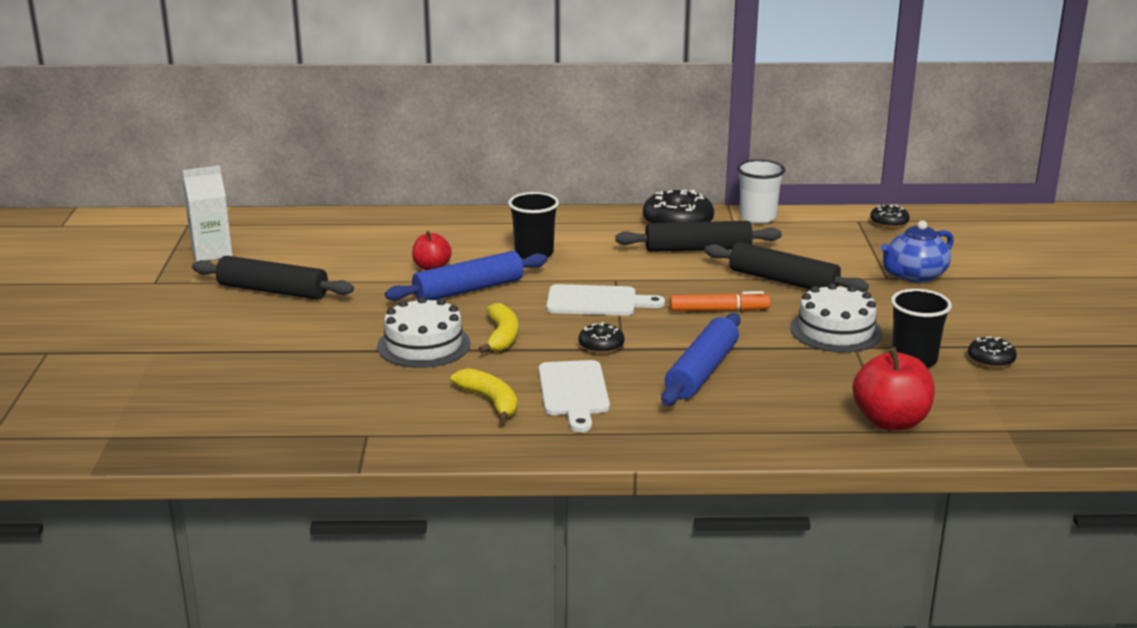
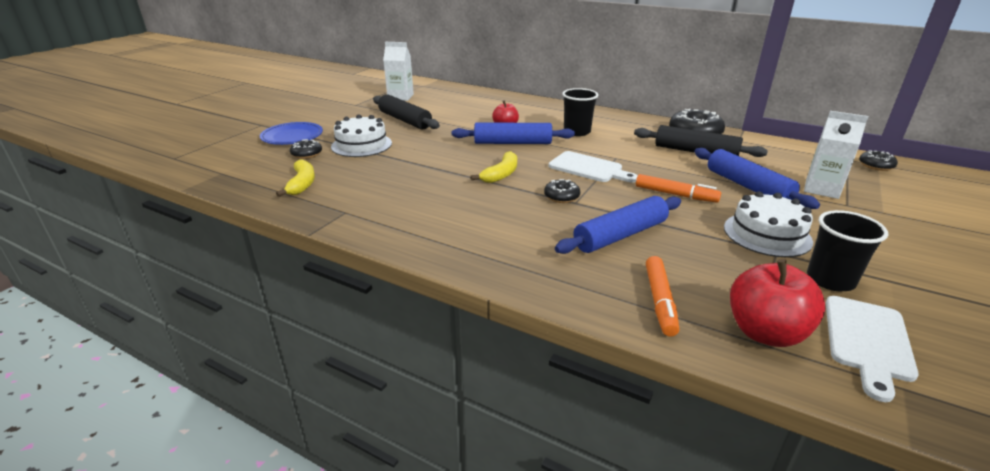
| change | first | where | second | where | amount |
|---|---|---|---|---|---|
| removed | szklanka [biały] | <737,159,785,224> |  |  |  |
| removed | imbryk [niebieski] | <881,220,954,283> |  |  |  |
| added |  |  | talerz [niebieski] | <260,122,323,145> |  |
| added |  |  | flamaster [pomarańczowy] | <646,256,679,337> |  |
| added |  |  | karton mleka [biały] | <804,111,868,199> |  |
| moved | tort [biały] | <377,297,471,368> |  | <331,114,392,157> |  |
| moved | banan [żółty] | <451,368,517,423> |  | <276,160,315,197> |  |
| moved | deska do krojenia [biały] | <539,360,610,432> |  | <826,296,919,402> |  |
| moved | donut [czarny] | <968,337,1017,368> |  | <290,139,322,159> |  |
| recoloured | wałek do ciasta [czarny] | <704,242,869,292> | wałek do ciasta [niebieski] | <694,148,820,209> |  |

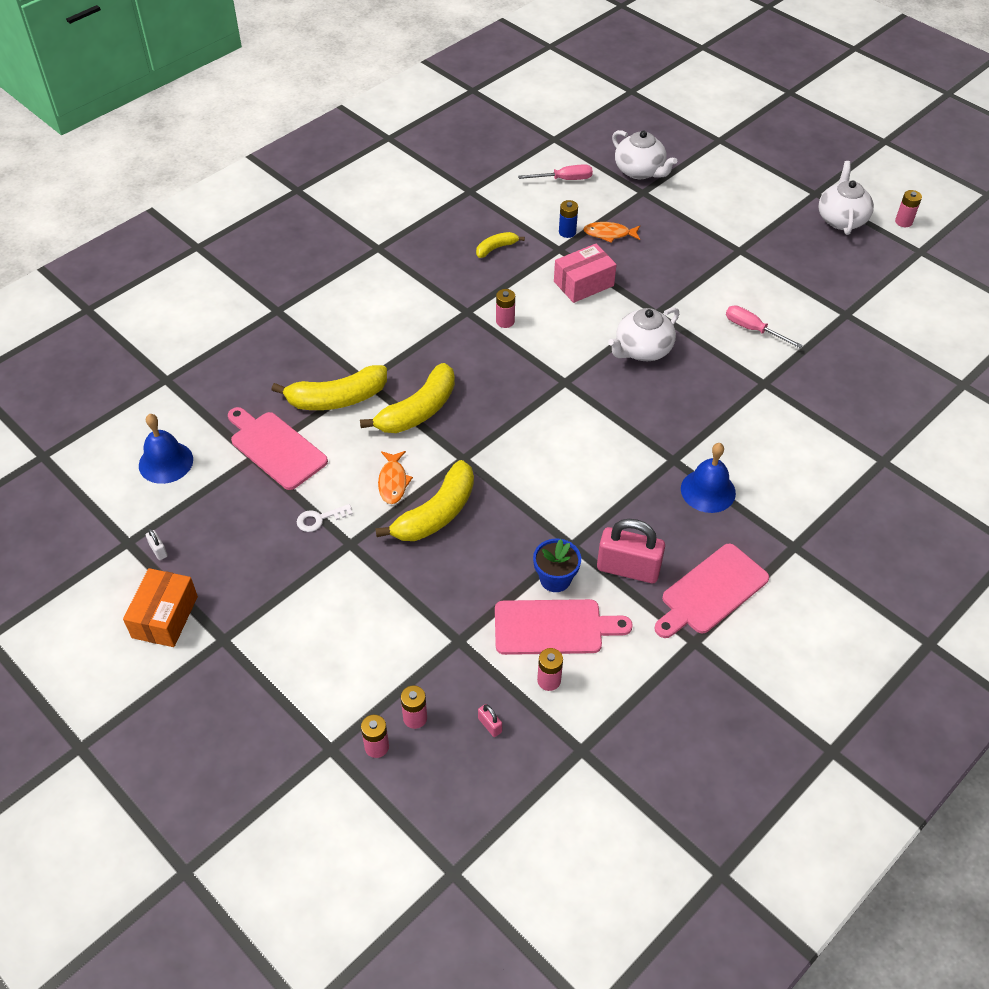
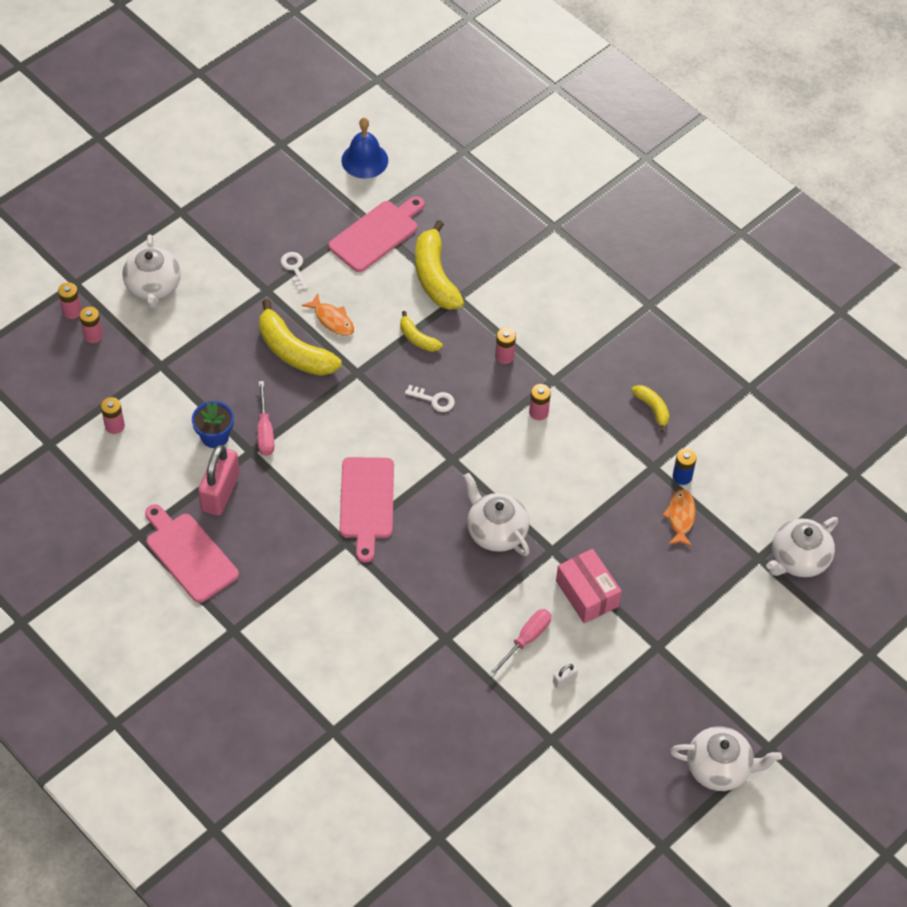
| change | first | where | second | where | amount |
|---|---|---|---|---|---|
| removed | pudełko [pomarańczowy] | <123,568,198,647> |  |  |  |
| removed | kłódka [różowy] | <478,704,502,737> |  |  |  |
| removed | dzwonek [niebieski] | <681,443,736,513> |  |  |  |
| added |  |  | imbryk [biały] | <122,234,181,309> |  |
| added |  |  | klucz [biały] | <405,385,455,412> |  |
| moved | kłódka [biały] | <146,529,168,560> |  | <553,664,578,689> |  |
| moved | deska do krojenia [różowy] | <495,599,633,655> |  | <340,457,394,563> |  |
| moved | śrubokręt [różowy] | <518,164,593,180> |  | <257,381,274,456> |  |
| moved | pudełko [różowy] | <554,244,617,303> |  | <556,549,622,623> |  |
| moved | bateria [różowy] | <895,190,922,227> |  | <495,328,516,364> |  |
| turned | ryba [pomarańczowy] | <378,451,413,504> |  | <301,293,354,336> | 135 degrees counterclockwise |
| resized | banan [żółty] | <360,363,455,433> |  | <400,311,443,352> | x0.52 |

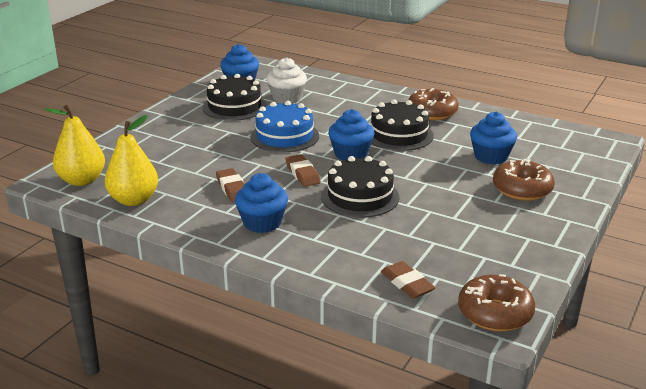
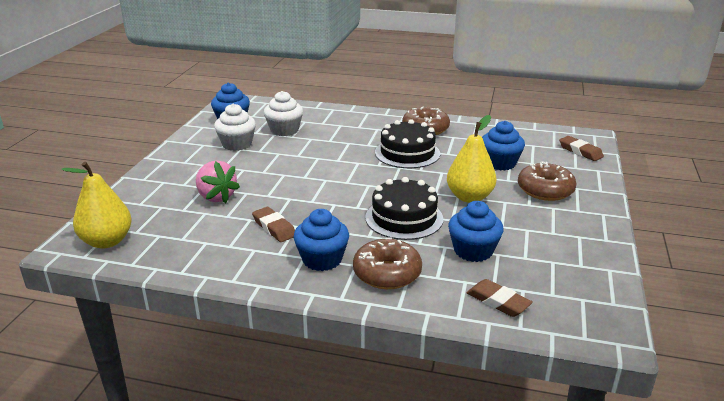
| change | first | where | second | where | amount |
|---|---|---|---|---|---|
| removed | tort [niebieski] | <250,101,319,152> |  |  |  |
| added |  |  | truskawka [różowy] | <196,160,240,203> |  |
| moved | gruszka [żółty] | <105,115,158,206> |  | <447,115,497,203> |  |
| moved | gumka do mazania [brązowy] | <285,154,321,187> |  | <559,136,604,161> |  |
| moved | muffinka [niebieski] | <329,109,375,160> |  | <448,201,504,262> |  |
| moved | donut [brązowy] | <458,274,535,331> |  | <353,237,422,289> |  |
| replaced | tort [czarny] | <202,74,267,121> | muffinka [biały] | <214,104,256,151> |  |

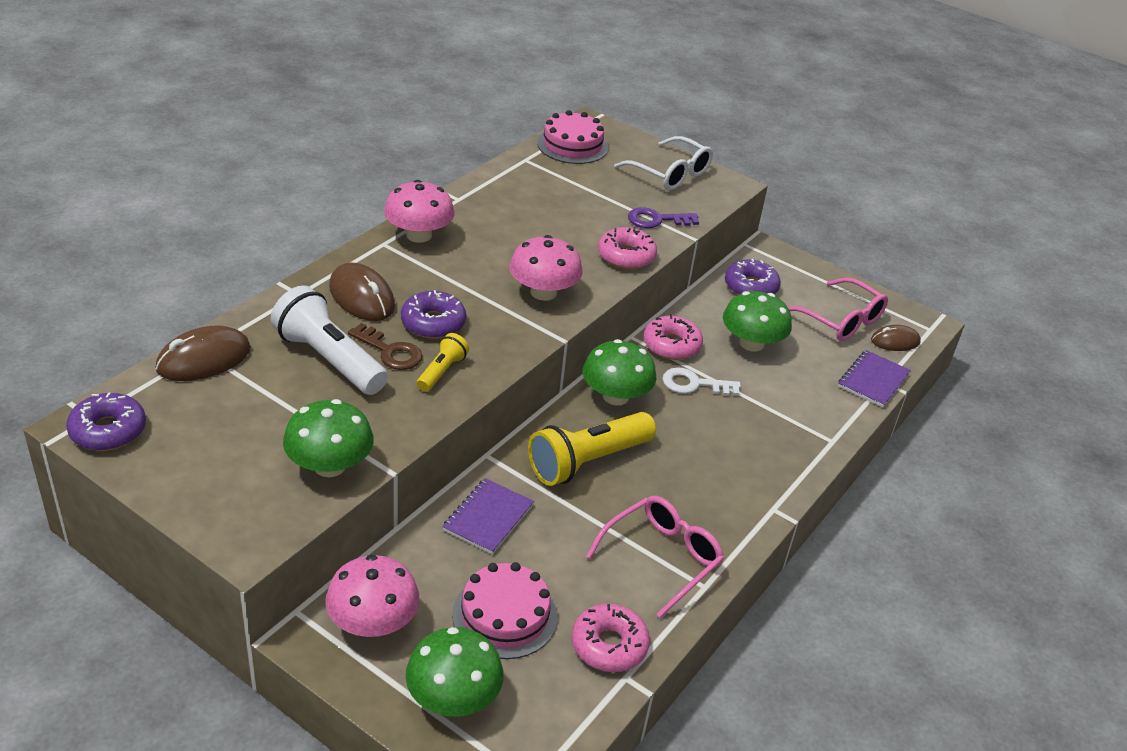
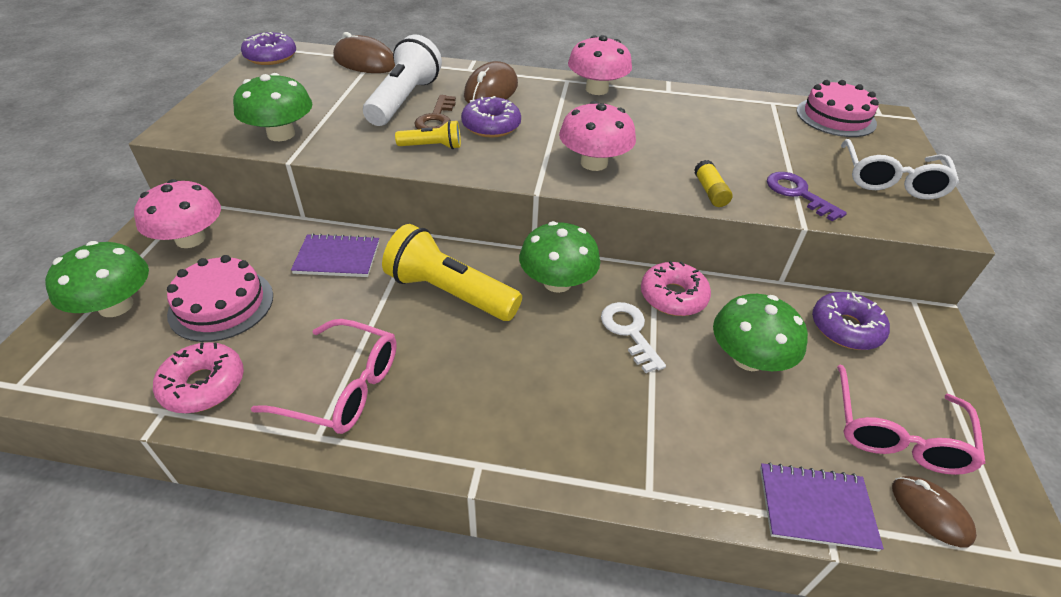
| change | first | where | second | where | amount |
|---|---|---|---|---|---|
| replaced | donut [różowy] | <598,227,657,270> | klej w sztyfcie [żółty] | <694,160,733,207> |  |

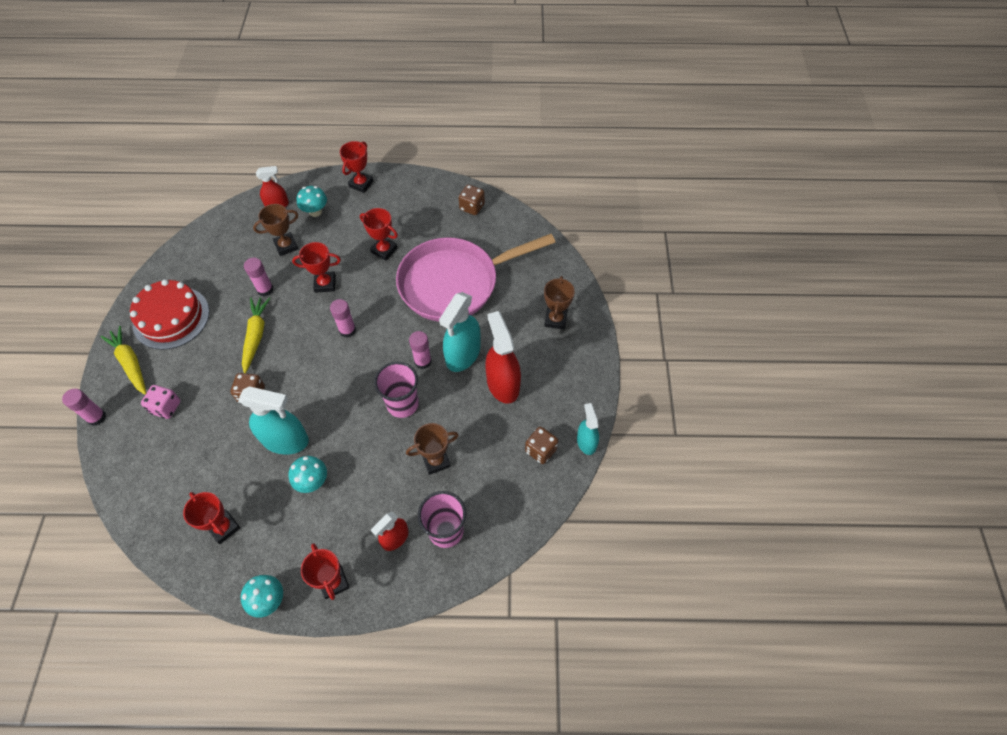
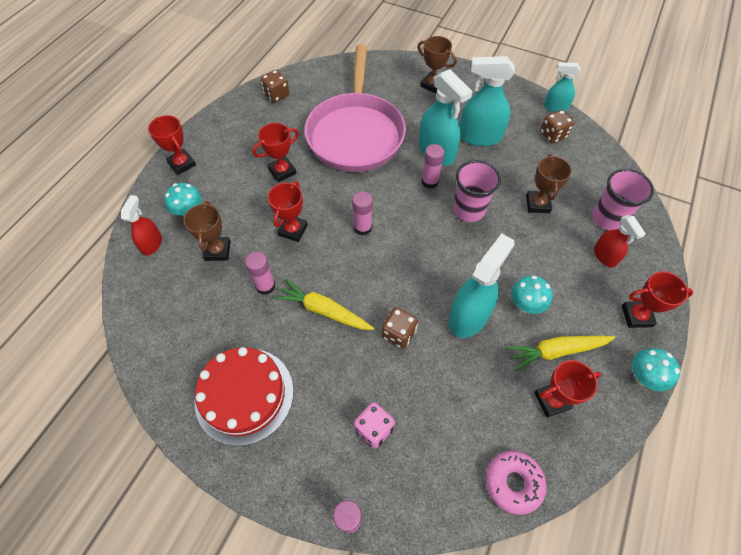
| change | first | where | second | where | amount |
|---|---|---|---|---|---|
| added |  |  | donut [różowy] | <486,451,546,515> |  |
| moved | marchewka [żółty] | <101,326,146,395> |  | <507,336,615,371> |  |
| recoloured | spryskiwacz [czerwony] | <485,311,521,404> | spryskiwacz [turkusowy] | <460,56,515,146> |  |

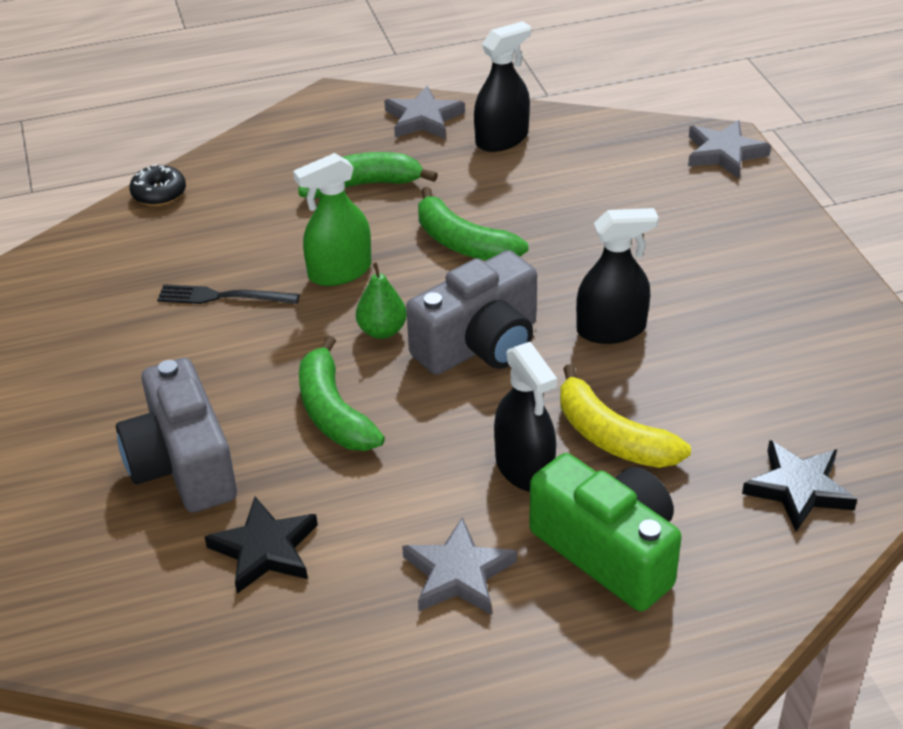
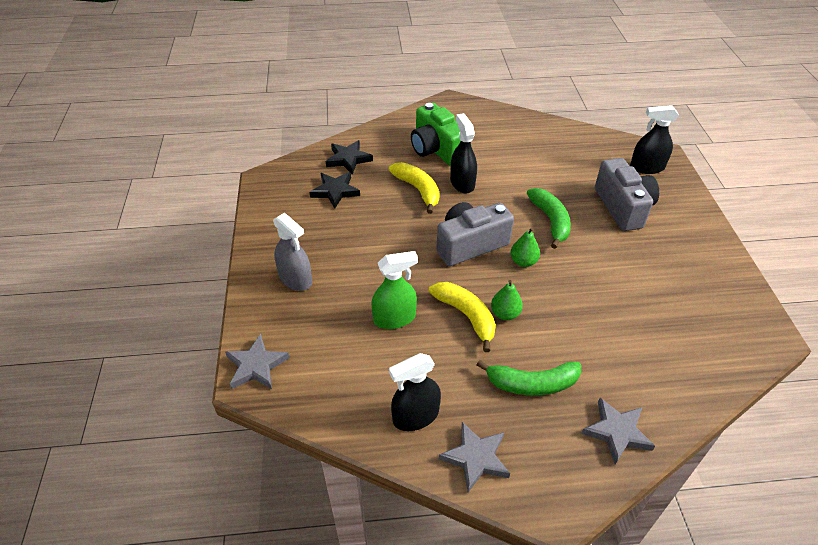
| change | first | where | second | where | amount |
|---|---|---|---|---|---|
| removed | donut [czarny] | <129,164,186,206> |  |  |  |
| removed | widelec [czarny] | <157,284,300,304> |  |  |  |
| added |  |  | spryskiwacz [szary] | <273,213,312,291> |  |
| added |  |  | gruszka [zielony] | <491,280,523,320> |  |
| moved | gwiazda [czarny] | <204,497,318,594> |  | <309,172,360,209> |  |
| moved | spryskiwacz [zielony] | <293,153,371,286> |  | <371,251,418,329> |  |
| moved | gwiazda [szary] | <402,517,517,615> |  | <581,398,655,464> |  |
| moved | spryskiwacz [czarny] | <576,208,659,344> |  | <630,105,679,174> |  |
| recoloured | banan [zielony] | <418,187,528,260> | banan [żółty] | <429,282,496,352> |  |

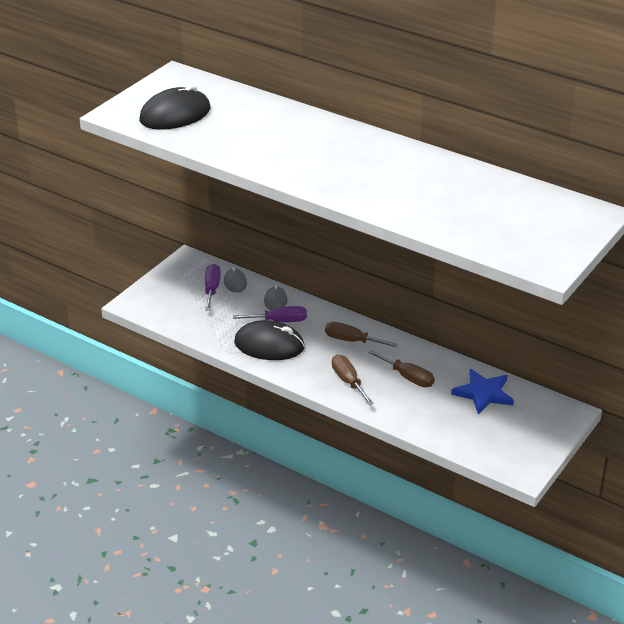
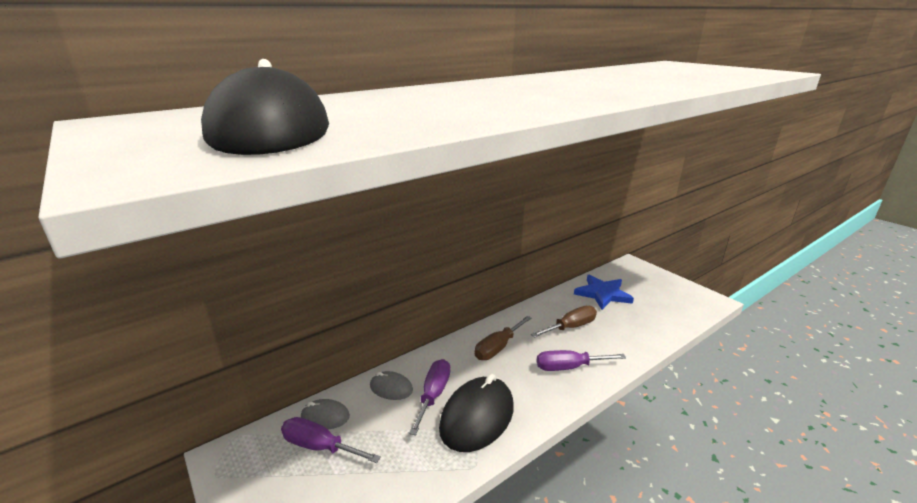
| change | first | where | second | where | amount |
|---|---|---|---|---|---|
| recoloured | śrubokręt [brązowy] | <332,355,374,405> | śrubokręt [fioletowy] | <537,350,626,371> |  |

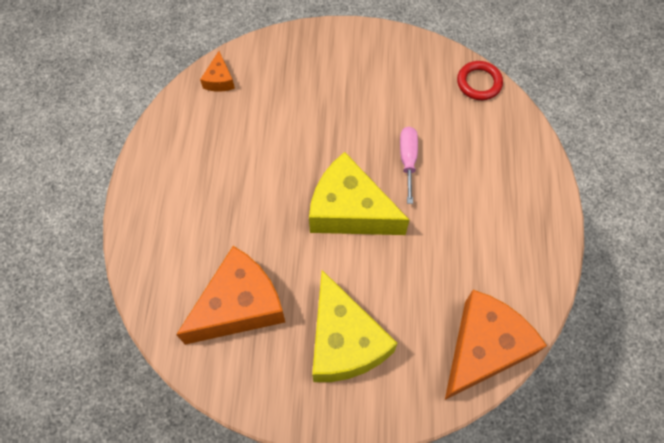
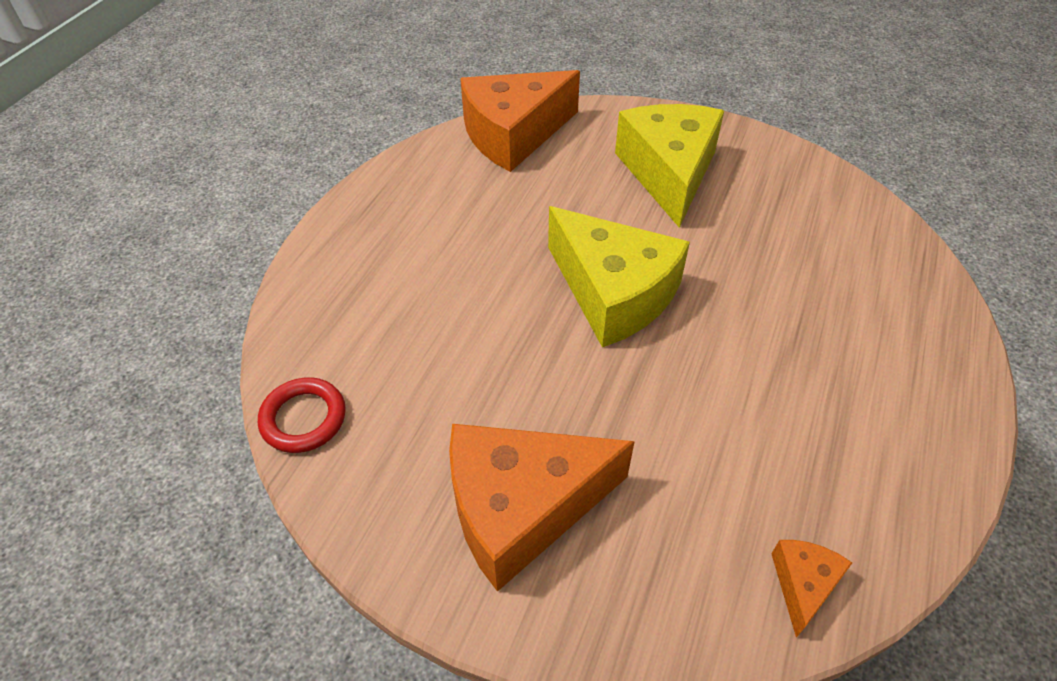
| change | first | where | second | where | amount |
|---|---|---|---|---|---|
| removed | śrubokręt [różowy] | <400,127,418,204> |  |  |  |
| moved | ser [pomarańczowy] | <176,246,285,345> |  | <449,424,635,592> |  |

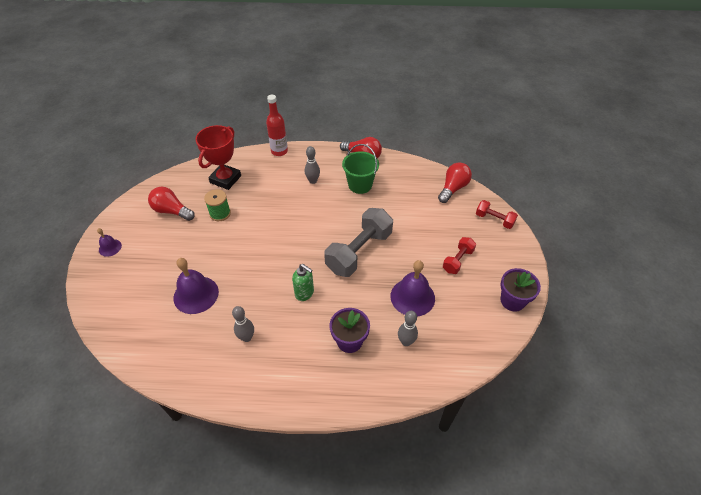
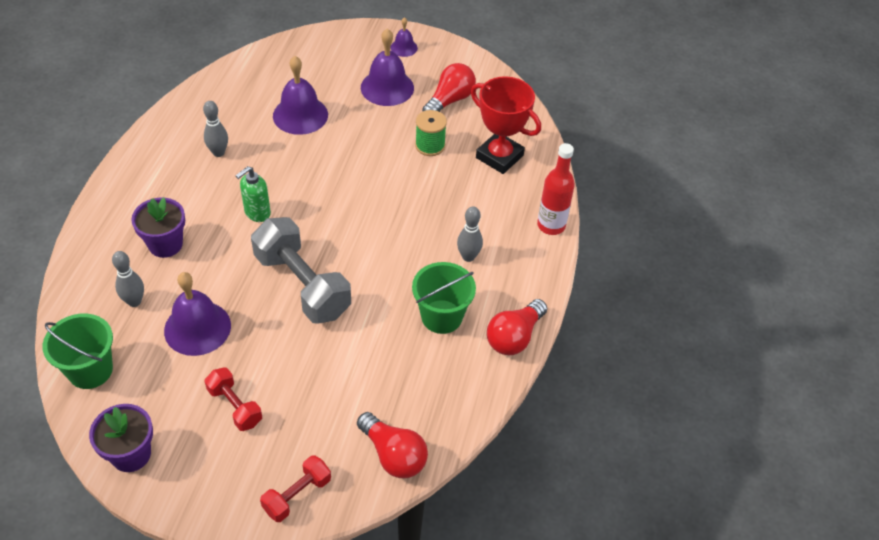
| change | first | where | second | where | amount |
|---|---|---|---|---|---|
| added |  |  | wiadro [zielony] | <43,313,113,389> |  |
| added |  |  | dzwonek [fioletowy] | <361,29,414,106> |  |

